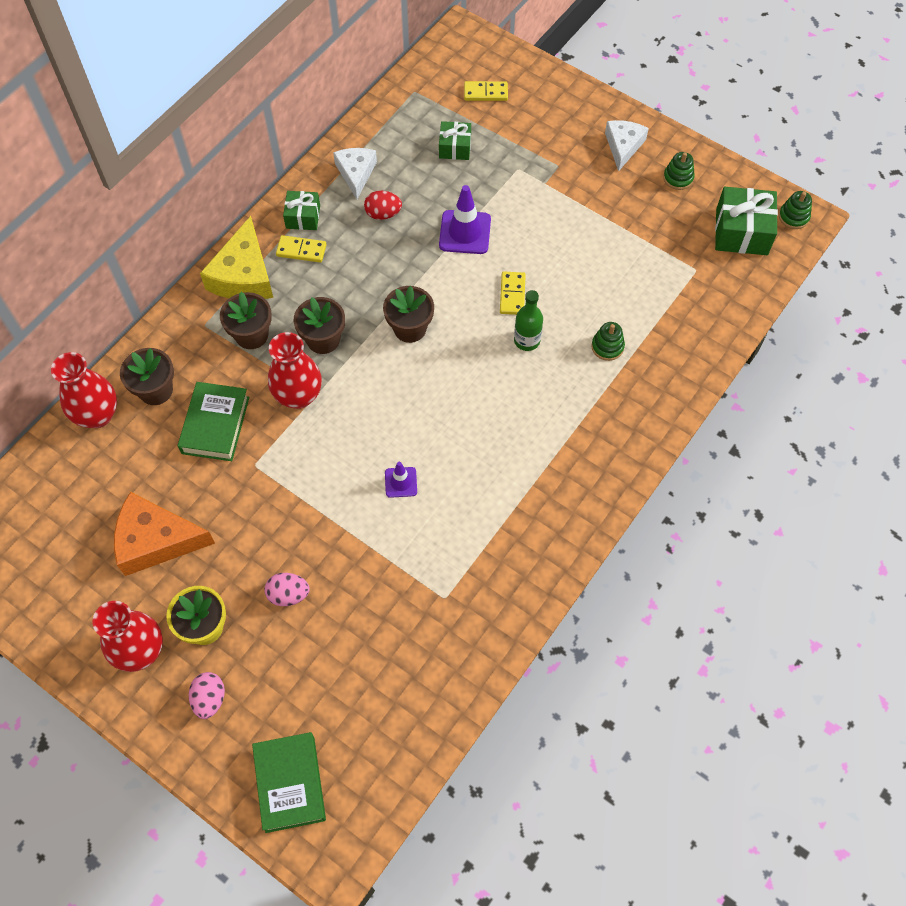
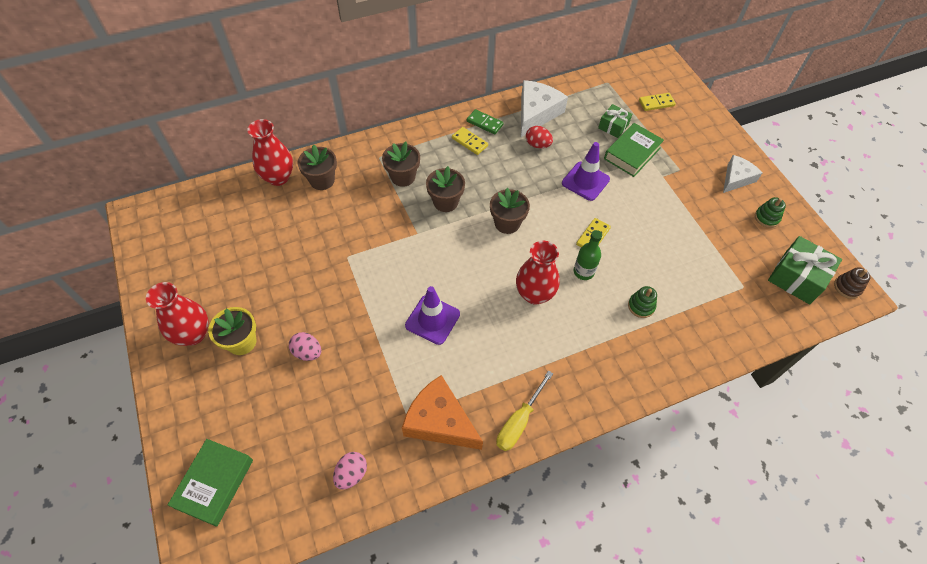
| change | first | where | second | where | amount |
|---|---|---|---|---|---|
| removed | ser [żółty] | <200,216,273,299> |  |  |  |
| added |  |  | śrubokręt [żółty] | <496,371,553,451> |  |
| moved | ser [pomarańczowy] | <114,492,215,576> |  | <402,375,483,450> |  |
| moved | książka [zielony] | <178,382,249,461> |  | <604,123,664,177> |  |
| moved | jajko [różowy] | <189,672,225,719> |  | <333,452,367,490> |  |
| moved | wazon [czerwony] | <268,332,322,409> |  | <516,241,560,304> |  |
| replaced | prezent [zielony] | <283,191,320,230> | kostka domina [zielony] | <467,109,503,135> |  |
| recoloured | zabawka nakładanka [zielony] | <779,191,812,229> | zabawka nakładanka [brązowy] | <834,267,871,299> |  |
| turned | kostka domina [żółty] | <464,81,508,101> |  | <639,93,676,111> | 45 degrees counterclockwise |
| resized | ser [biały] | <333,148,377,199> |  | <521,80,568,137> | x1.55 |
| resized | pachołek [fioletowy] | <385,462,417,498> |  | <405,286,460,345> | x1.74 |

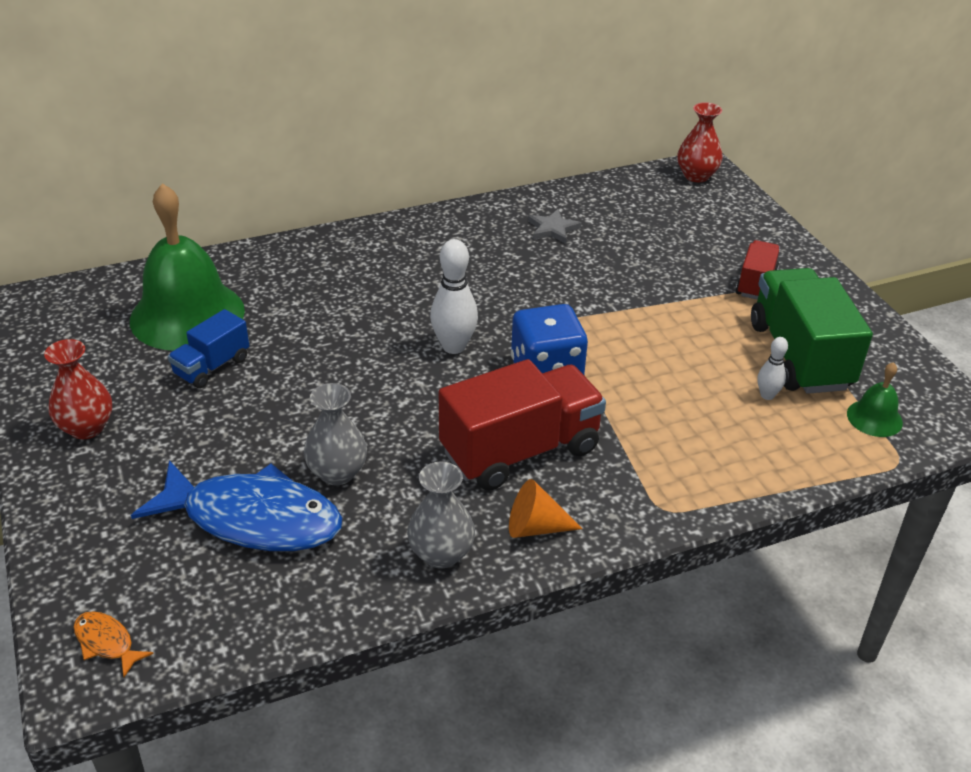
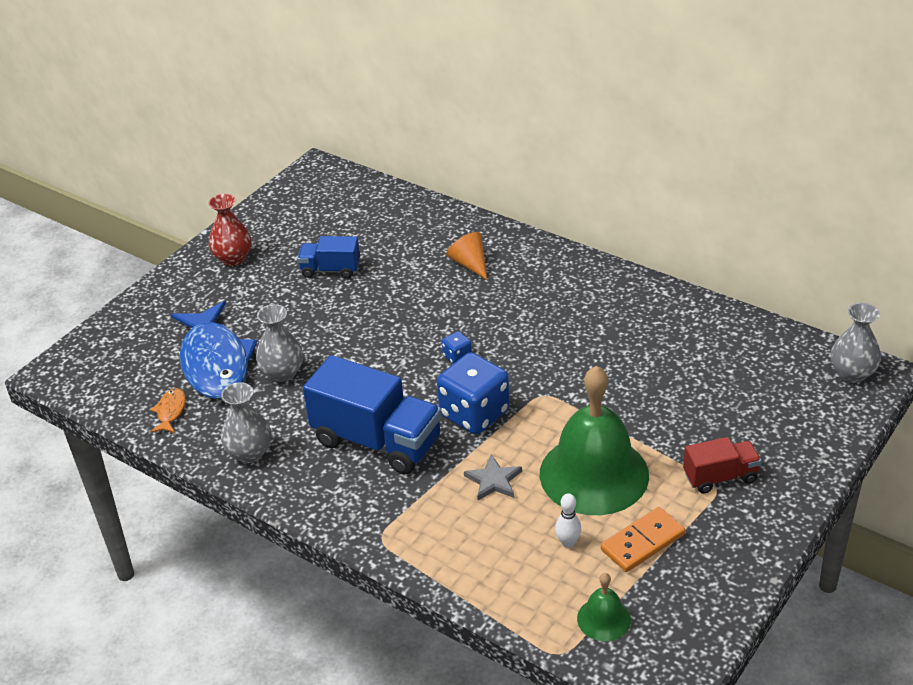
| change | first | where | second | where | amount |
|---|---|---|---|---|---|
| moved | ryba [pomarańczowy] | <74,611,154,677> |  | <151,388,186,433> |  |
| moved | dzwonek [zielony] | <130,183,245,351> |  | <540,366,649,515> |  |
| moved | stożek [pomarańczowy] | <509,479,582,538> |  | <447,232,487,280> |  |
| moved | gwiazda [szary] | <528,209,582,244> |  | <464,455,522,500> |  |
| replaced | kręgiel [biały] | <430,239,478,354> | kostka do gry [niebieski] | <442,331,472,364> |  |
| replaced | ciężarówka [zielony] | <751,268,873,394> | kostka domina [pomarańczowy] | <601,507,685,572> |  |
| recoloured | ciężarówka [czerwony] | <439,359,606,491> | ciężarówka [niebieski] | <303,355,442,474> |  |
| recoloured | wazon [czerwony] | <677,102,723,182> | wazon [szary] | <831,303,881,383> |  |

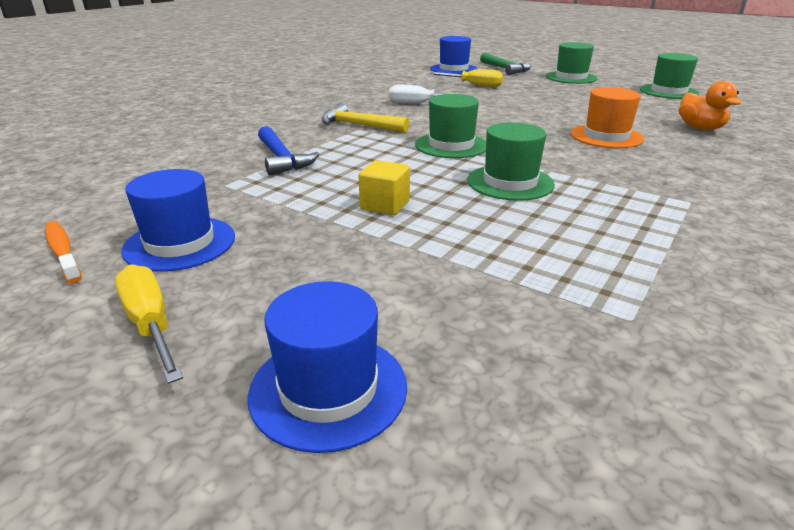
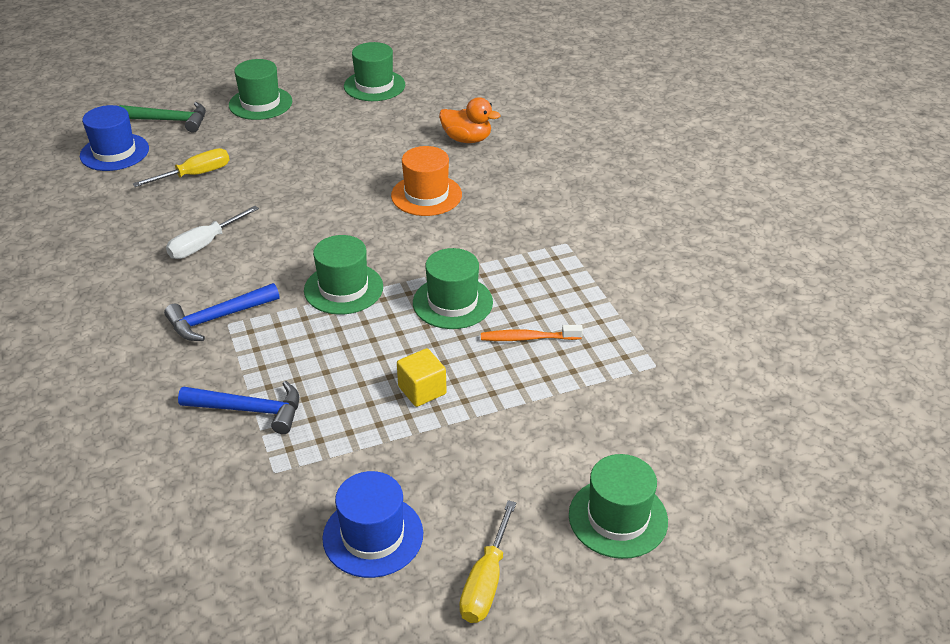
| change | first | where | second | where | amount |
|---|---|---|---|---|---|
| moved | szczoteczka do zębów [pomarańczowy] | <45,221,82,283> |  | <481,325,583,341> |  |
| recoloured | kapelusz [niebieski] | <248,281,407,453> | kapelusz [zielony] | <569,454,668,559> |  |
| recoloured | młotek [żółty] | <322,103,409,133> | młotek [niebieski] | <164,283,279,341> |  |
| turned | śrubokręt [żółty] | <115,264,183,384> |  | <459,500,516,623> | 75 degrees counterclockwise |

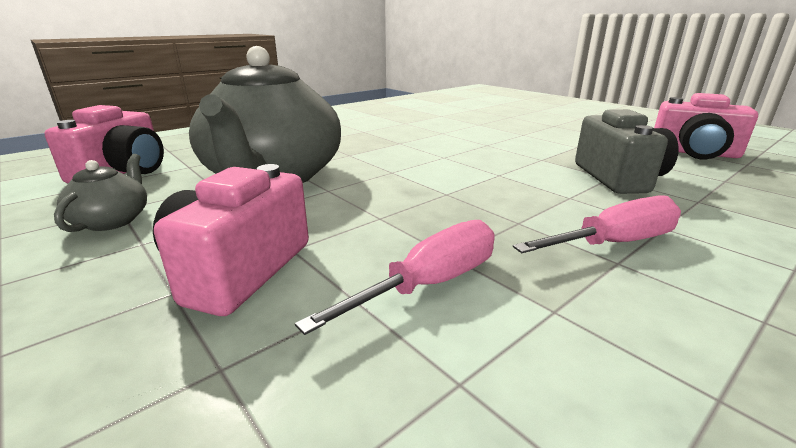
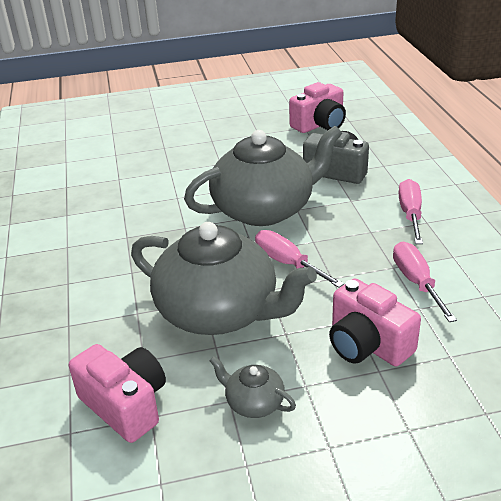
| change | first | where | second | where | amount |
|---|---|---|---|---|---|
| added |  |  | imbryk [szary] | <184,126,342,226> |  |
| added |  |  | śrubokręt [różowy] | <255,230,344,288> |  |

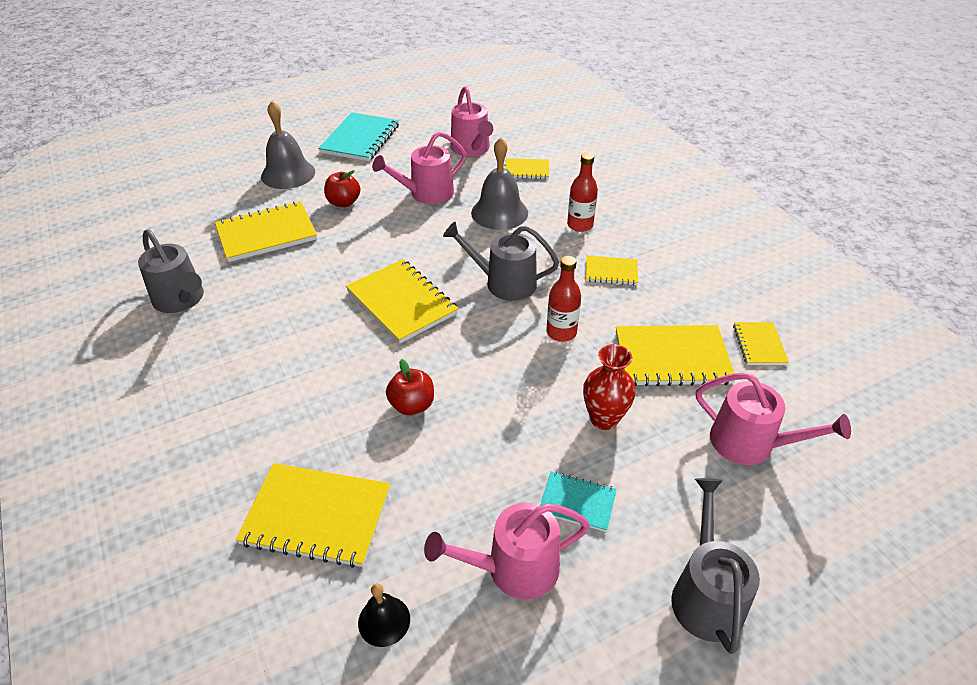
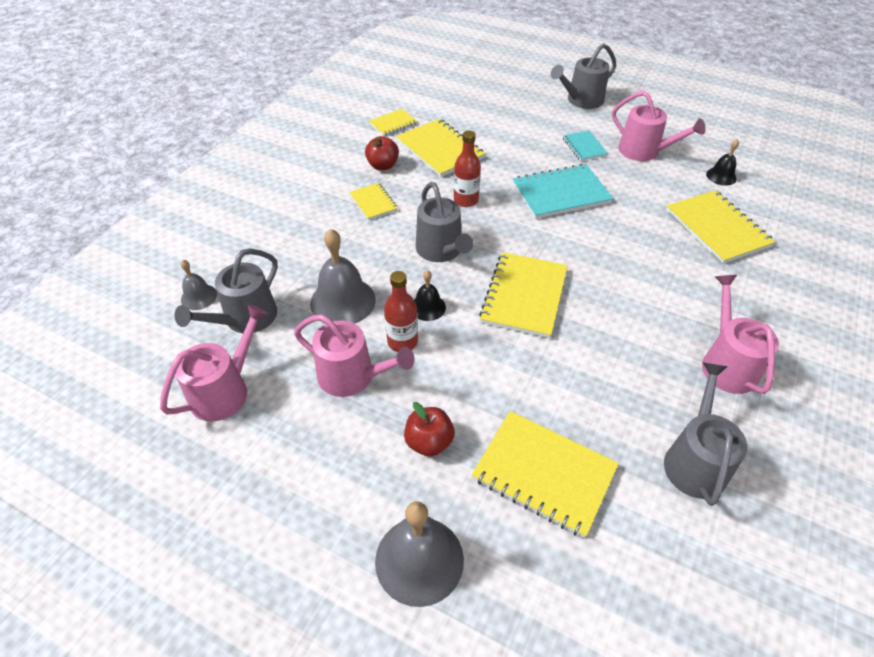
| change | first | where | second | where | amount |
|---|---|---|---|---|---|
| removed | wazon [czerwony] | <583,344,636,430> |  |  |  |
| added |  |  | dzwonek [szary] | <180,260,217,310> |  |
| added |  |  | dzwonek [czarny] | <414,270,446,321> |  |
| moved | zeszyt [turkusowy] | <318,112,399,161> |  | <513,164,613,219> |  |
| moved | jabłko [czerwony] | <386,359,434,415> |  | <365,136,399,170> |  |
| moved | butelka [czerwony] | <567,153,598,232> |  | <384,271,418,352> |  |
| moved | konewka [różowy] | <696,373,851,465> |  | <702,275,779,394> |  |
| replaced | zeszyt [żółty] | <505,159,549,179> | konewka [szary] | <174,249,278,333> |  |

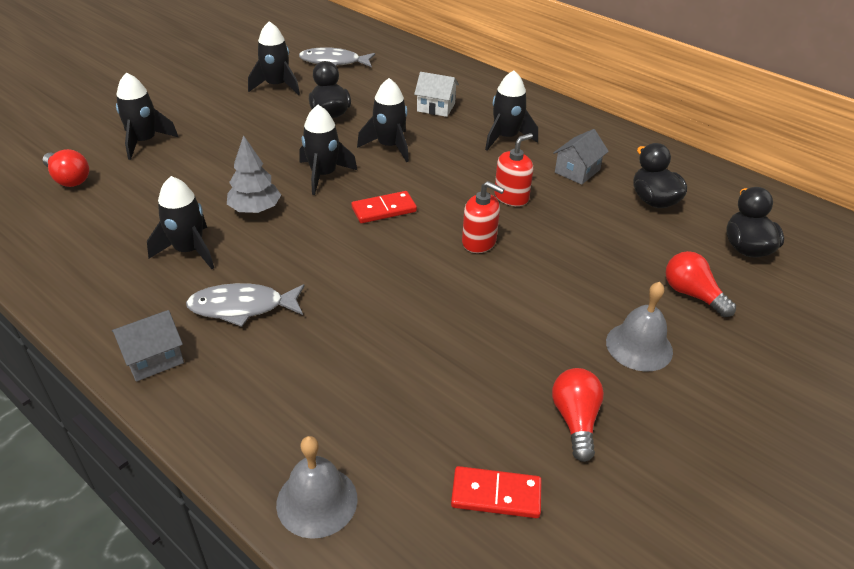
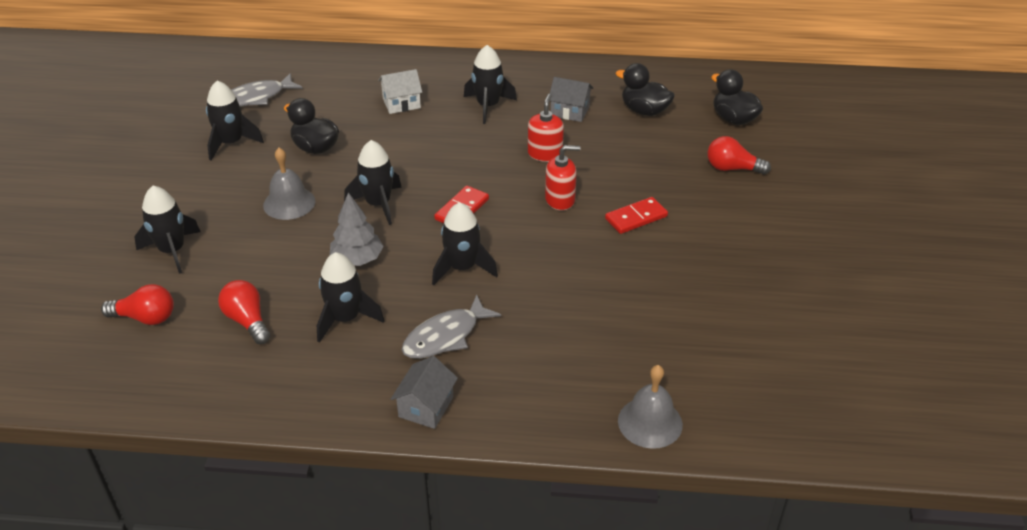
| change | first | where | second | where | amount |
|---|---|---|---|---|---|
| moved | rakieta [czarny] | <357,78,409,162> |  | <432,202,498,285> |  |
| moved | kostka domina [czerwony] | <451,466,542,518> |  | <605,197,668,234> |  |
| moved | żarówka [czerwony] | <552,368,604,462> |  | <218,280,271,344> |  |
| moved | dzwonek [szary] | <606,282,673,372> |  | <263,148,315,220> |  |
| turned | domek [szary] | <553,129,609,185> |  | <550,77,593,122> | 75 degrees counterclockwise |

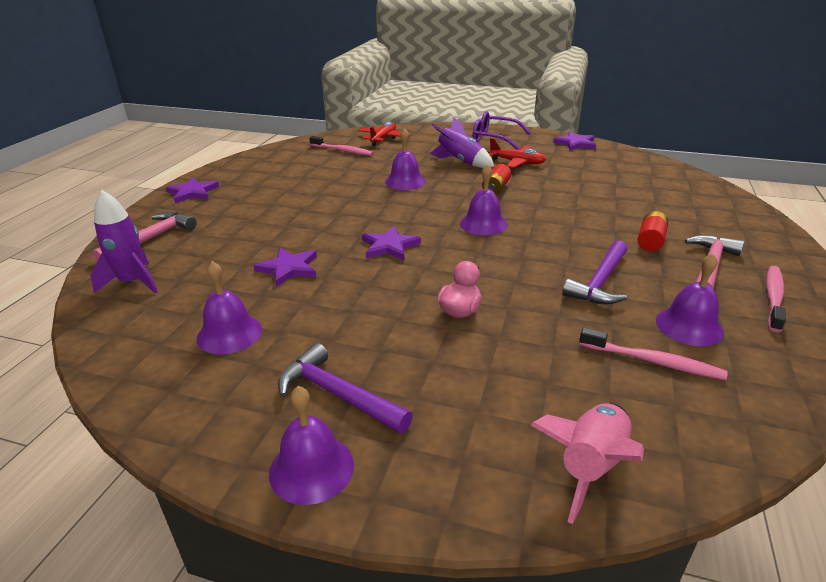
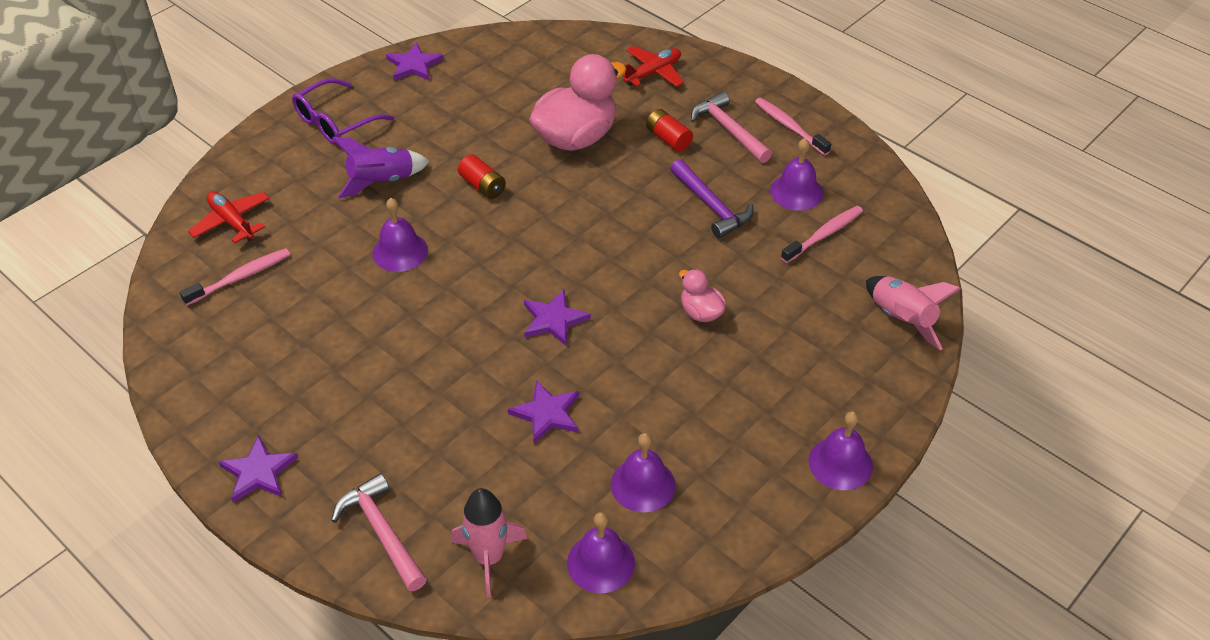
| change | first | where | second | where | amount |
|---|---|---|---|---|---|
| removed | młotek [fioletowy] | <278,343,413,434> |  |  |  |
| added |  |  | kaczka [różowy] | <529,54,627,151> |  |
| moved | dzwonek [fioletowy] | <460,164,507,235> |  | <567,512,635,593> |  |
| moved | samolot [czerwony] | <489,138,546,168> |  | <623,46,684,87> |  |
| recoloured | rakieta [fioletowy] | <90,190,158,294> | rakieta [różowy] | <451,488,528,597> |  |

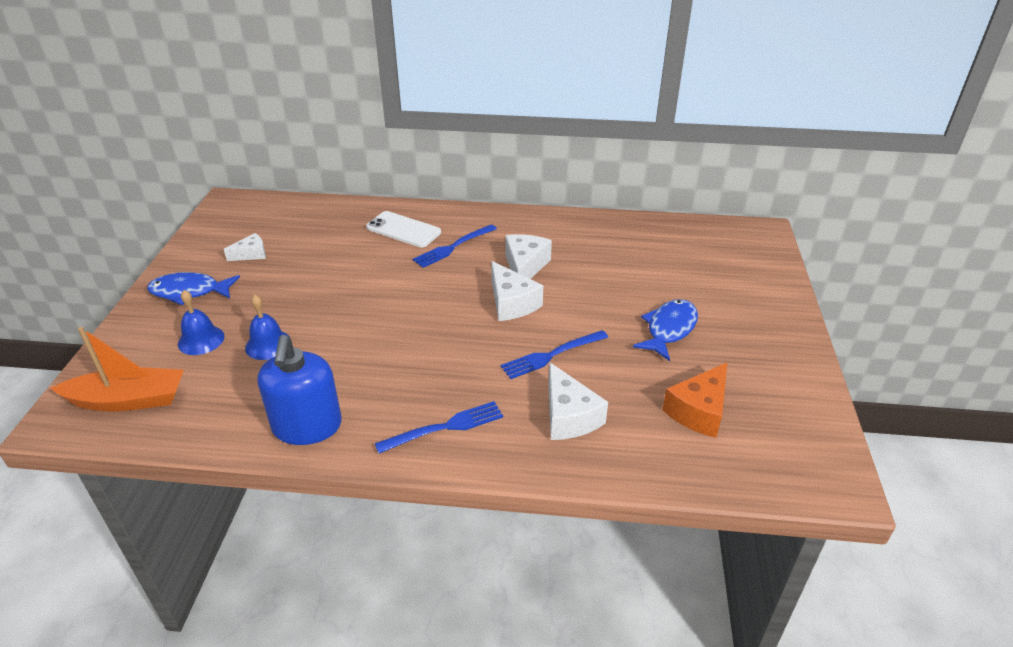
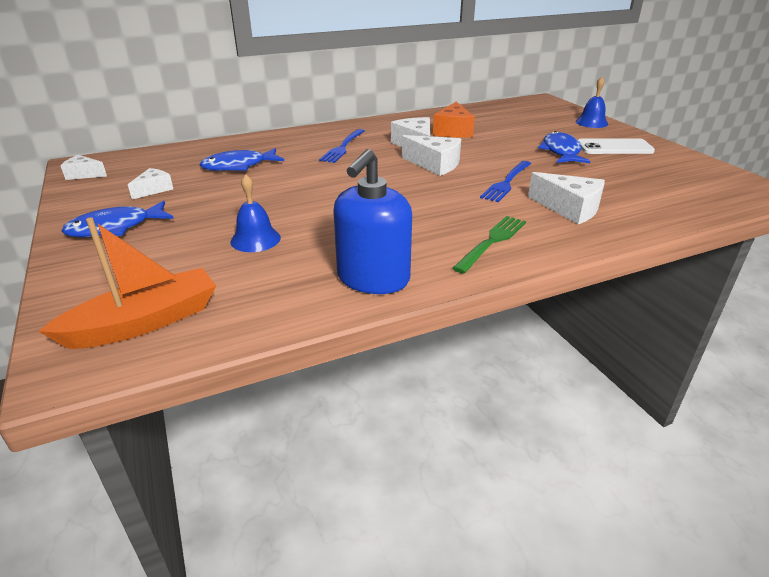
| change | first | where | second | where | amount |
|---|---|---|---|---|---|
| added |  |  | ser [biały] | <61,155,107,180> |  |
| added |  |  | ryba [niebieski] | <200,148,284,171> |  |
| moved | dzwonek [niebieski] | <178,290,225,355> |  | <575,77,608,128> |  |
| moved | telefon [biały] | <366,211,441,247> |  | <578,138,655,154> |  |
| moved | ser [pomarańczowy] | <662,363,727,438> |  | <433,102,475,138> |  |
| recoloured | widelec [niebieski] | <375,401,503,453> | widelec [zielony] | <453,216,526,274> |  |
| turned | dozownik mydła [niebieski] | <258,335,342,445> |  | <333,149,412,294> | 60 degrees clockwise |

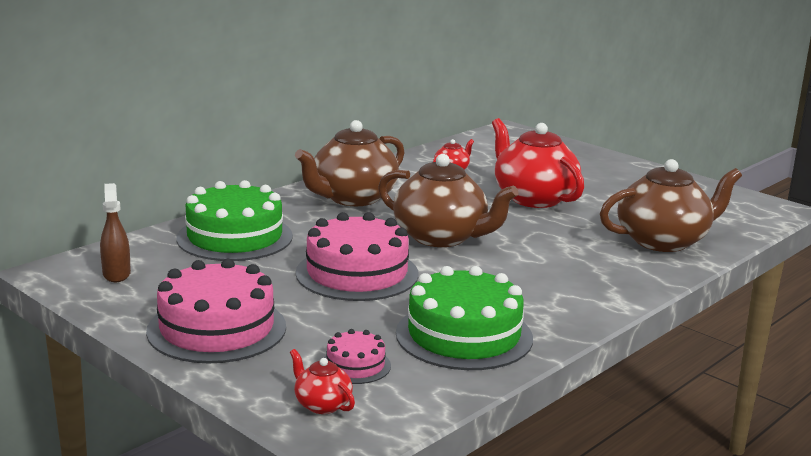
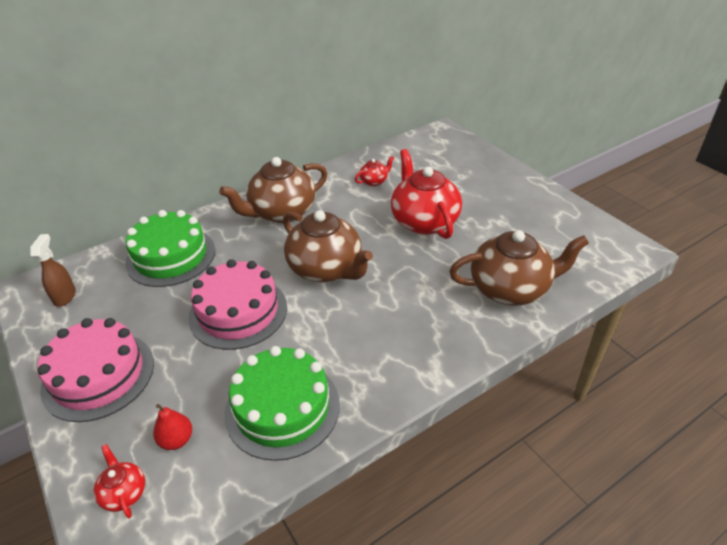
| change | first | where | second | where | amount |
|---|---|---|---|---|---|
| replaced | tort [różowy] | <324,329,391,384> | gruszka [czerwony] | <153,404,192,450> |  |

